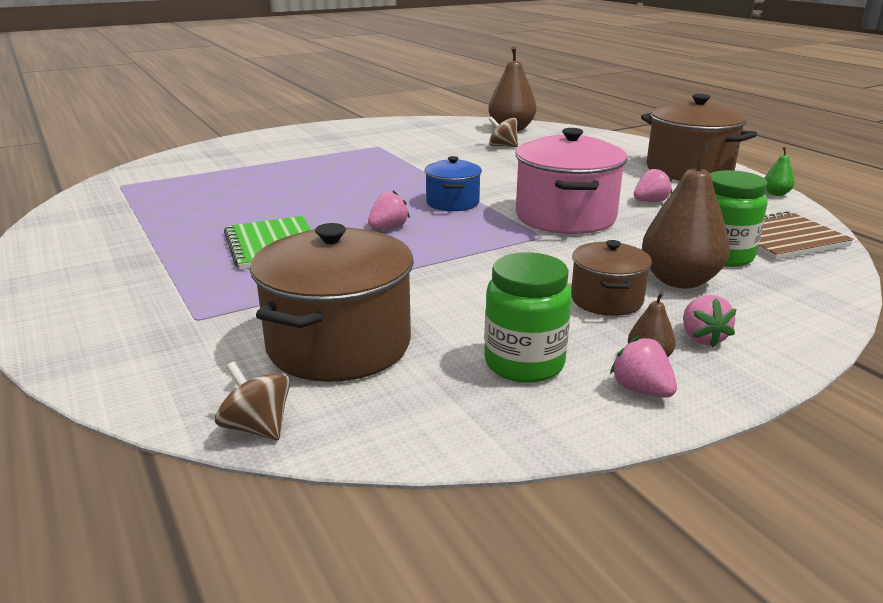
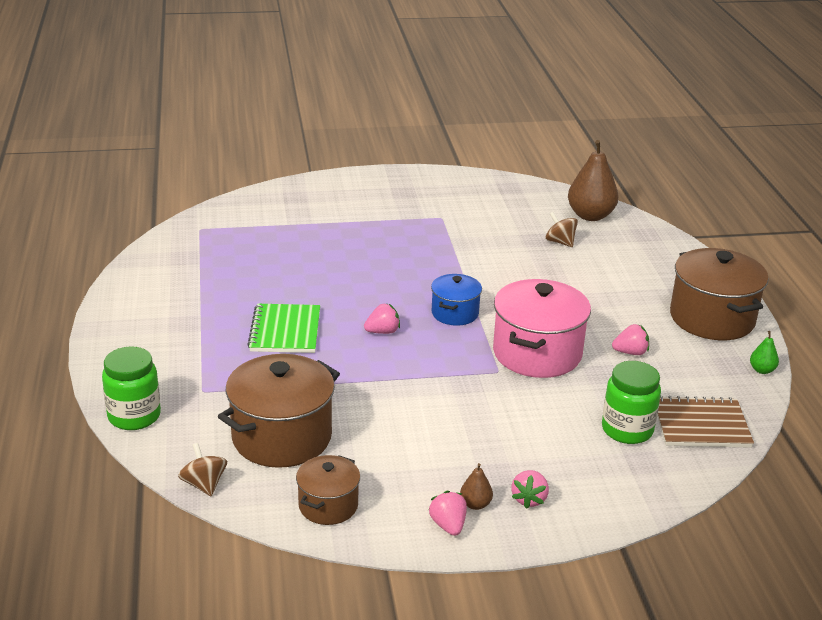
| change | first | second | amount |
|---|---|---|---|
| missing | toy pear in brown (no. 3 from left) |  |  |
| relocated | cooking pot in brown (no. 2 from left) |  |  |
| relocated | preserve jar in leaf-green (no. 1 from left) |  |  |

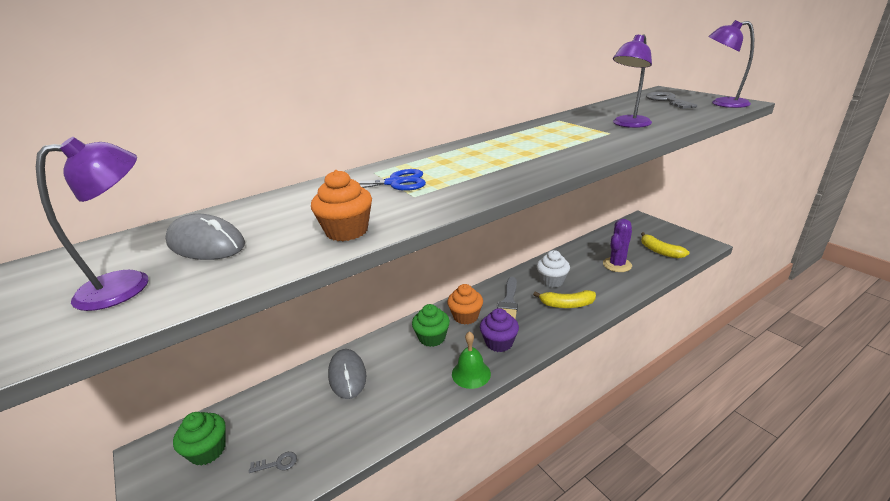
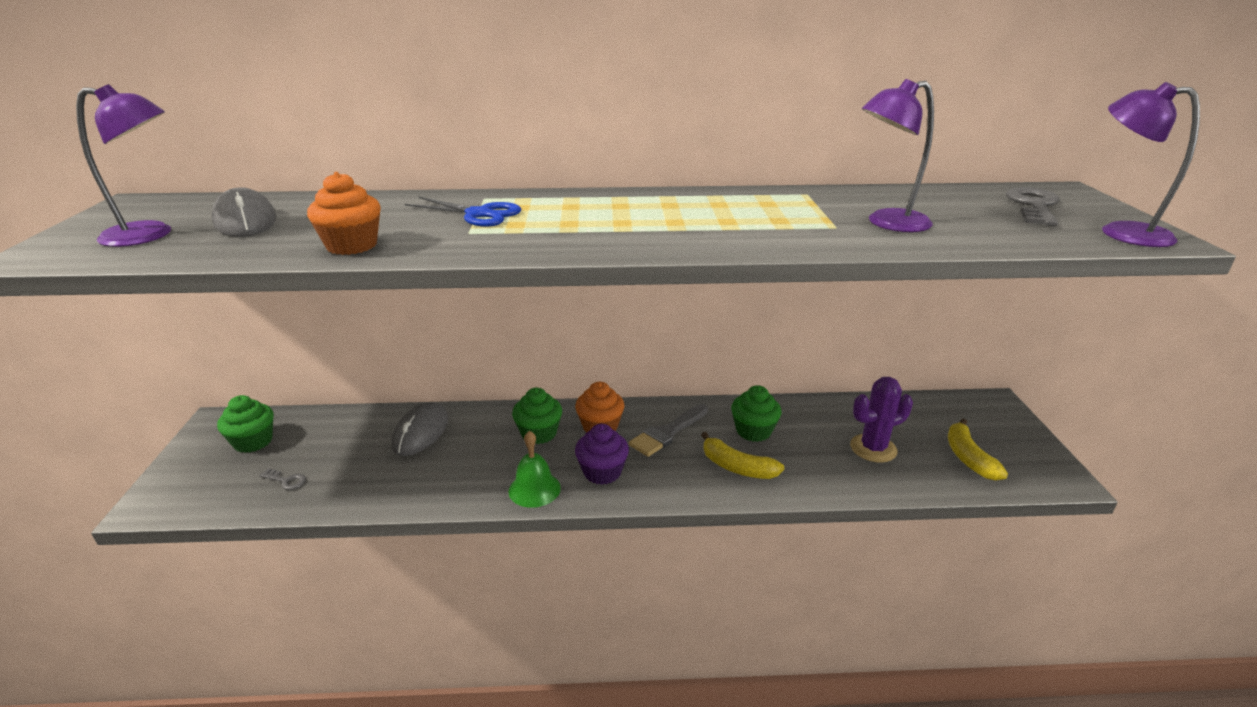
| change | first | second | amount |
|---|---|---|---|
| colour | muffin in pure white | muffin in leaf-green (no. 3 from left) |  |

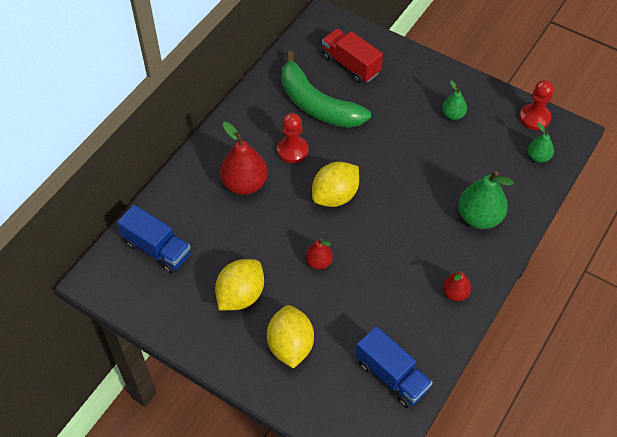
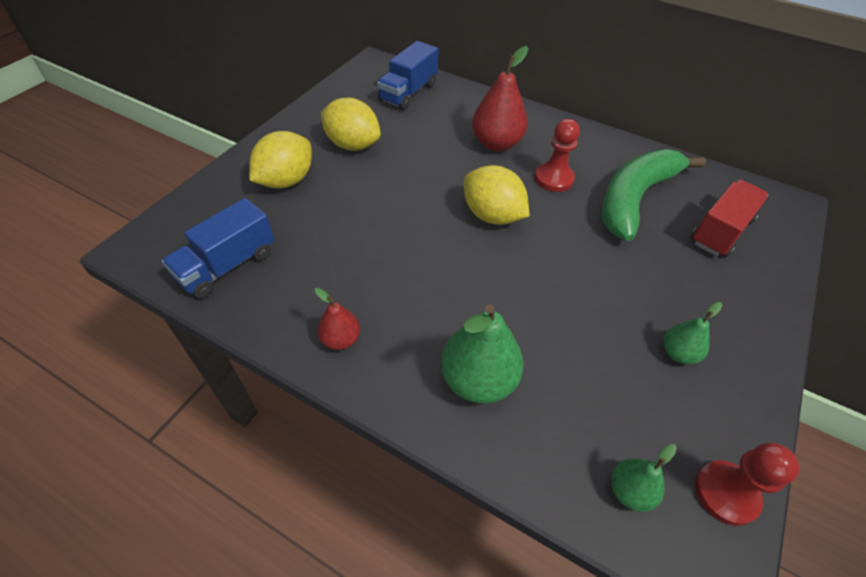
| change | first | second | amount |
|---|---|---|---|
| missing | toy pear in crimson (no. 2 from left) |  |  |
| spun | lemon in yellow (no. 2 from left in the first image) | lemon in yellow (no. 1 from left) | 45 degrees counterclockwise |

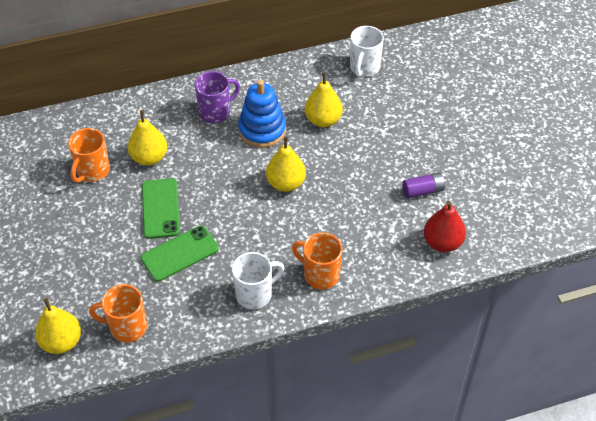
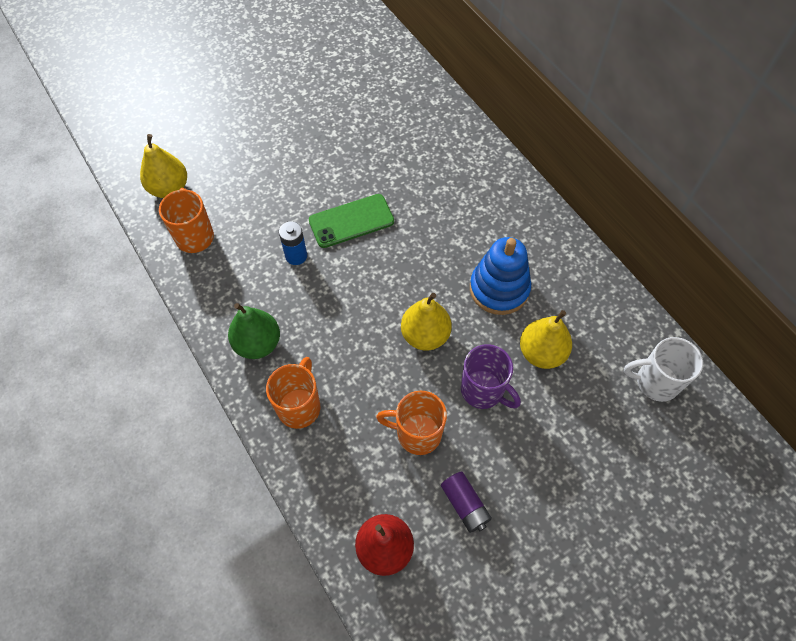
| change | first | second | amount |
|---|---|---|---|
| relocated | coffee mug in purple |  |  |
| missing | toy pear in yellow (no. 2 from left) |  |  |
| relocated | coffee mug in bright orange (no. 1 from left in the first image) | coffee mug in bright orange (no. 3 from left) |  |
| exchanged | phone in leaf-green (no. 2 from left) | AA battery in blue |  |
| exchanged | coffee mug in pure white (no. 1 from left) | toy pear in leaf-green |  |

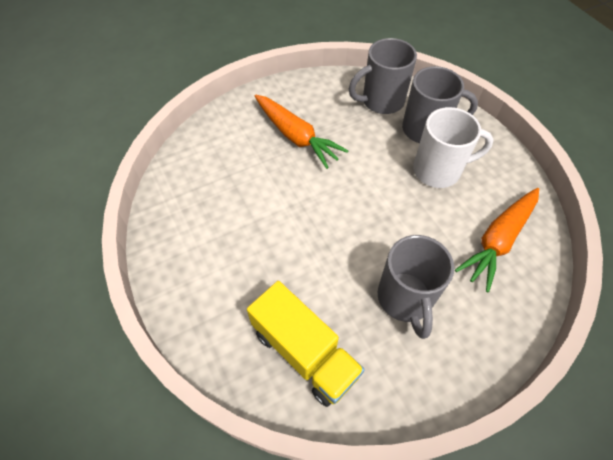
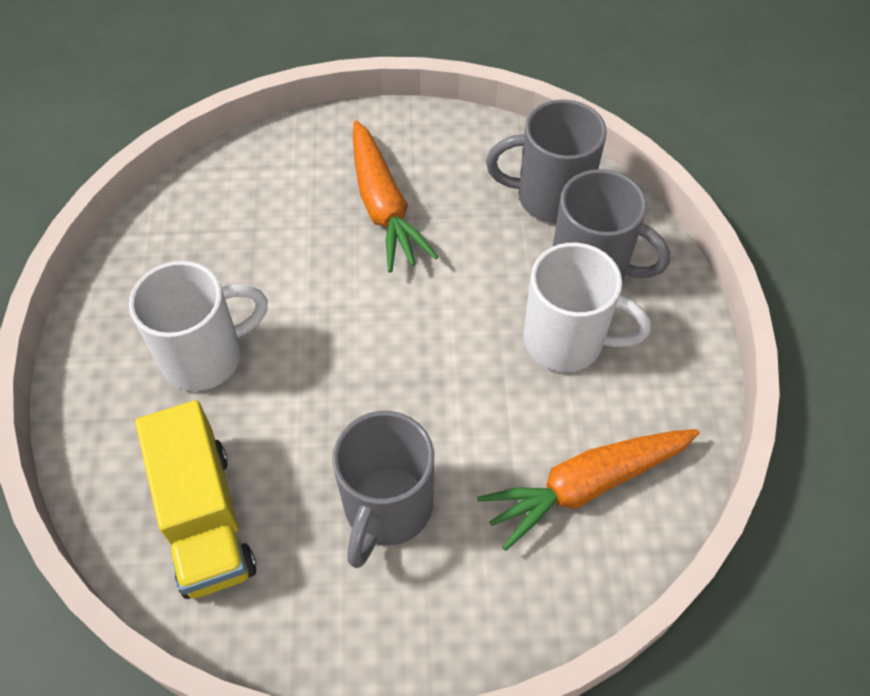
| change | first | second | amount |
|---|---|---|---|
| appeared |  | coffee mug in pure white (no. 1 from left) |  |

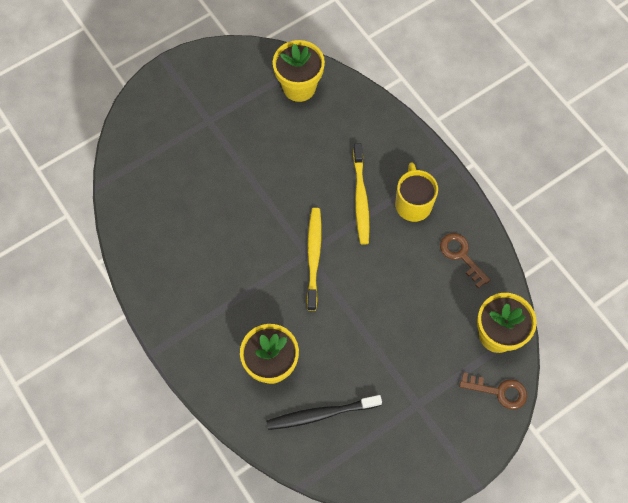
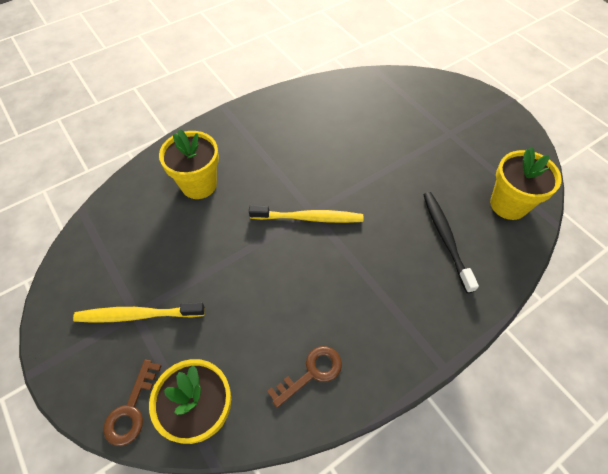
| change | first | second | amount |
|---|---|---|---|
| relocated | toothbrush in yellow (no. 2 from left in the first image) | toothbrush in yellow (no. 1 from left) |  |
| missing | coffee mug in yellow |  |  |
| relocated | toothbrush in ebony |  |  |

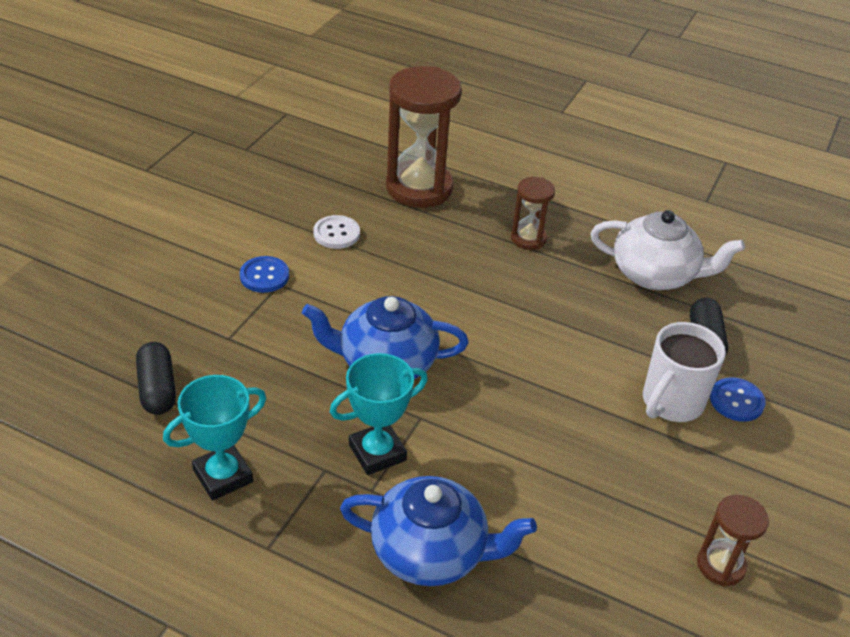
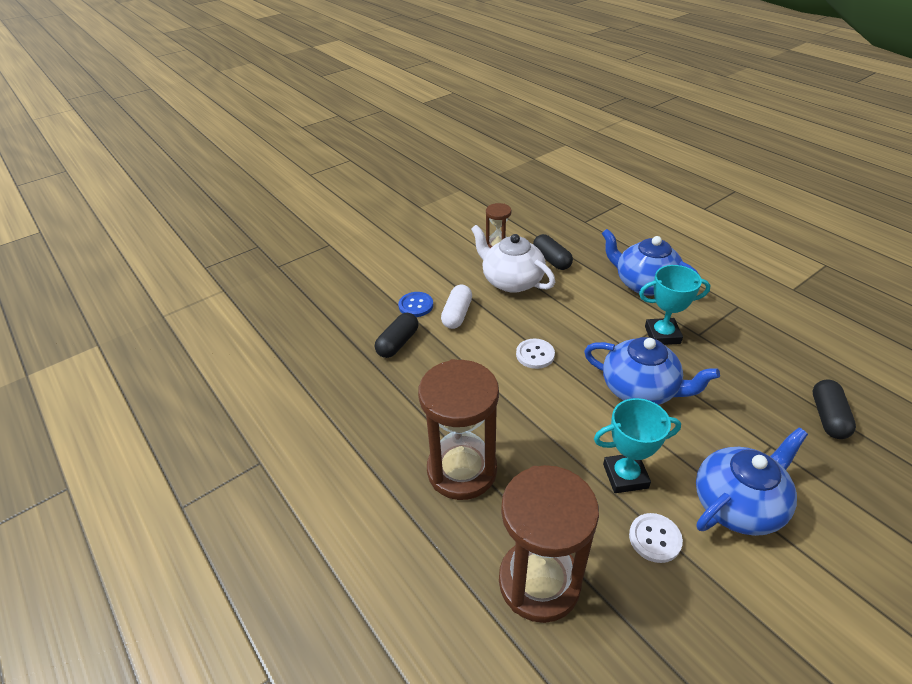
| change | first | second | amount |
|---|---|---|---|
| size | hourglass in brown (no. 2 from left in the first image) | hourglass in brown (no. 1 from left) | x1.96 |
| relocated | china teapot in pure white |  |  |
| exchanged | sewing button in blue (no. 1 from left) | china teapot in blue (no. 3 from left) |  |
| exchanged | coffee mug in pure white | pill in pure white |  |
| relocated | trophy in aqua (no. 1 from left) |  |  |
| appeared |  | pill in ebony (no. 2 from left) |  |
| appeared |  | sewing button in pure white (no. 1 from left) |  |

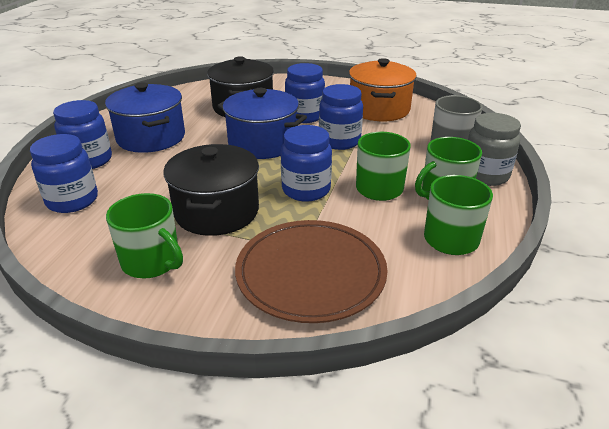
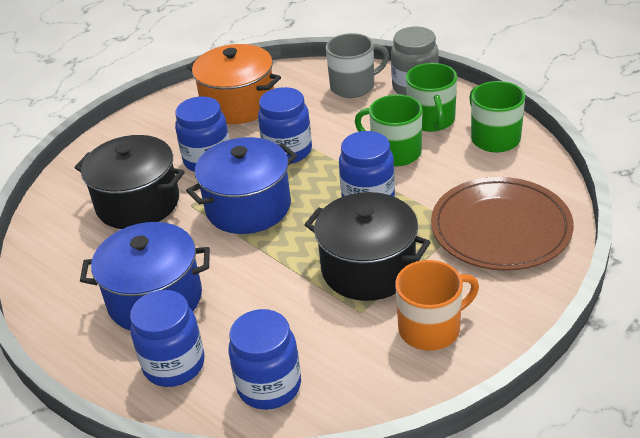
| change | first | second | amount |
|---|---|---|---|
| colour | coffee mug in leaf-green (no. 1 from left) | coffee mug in bright orange |  |

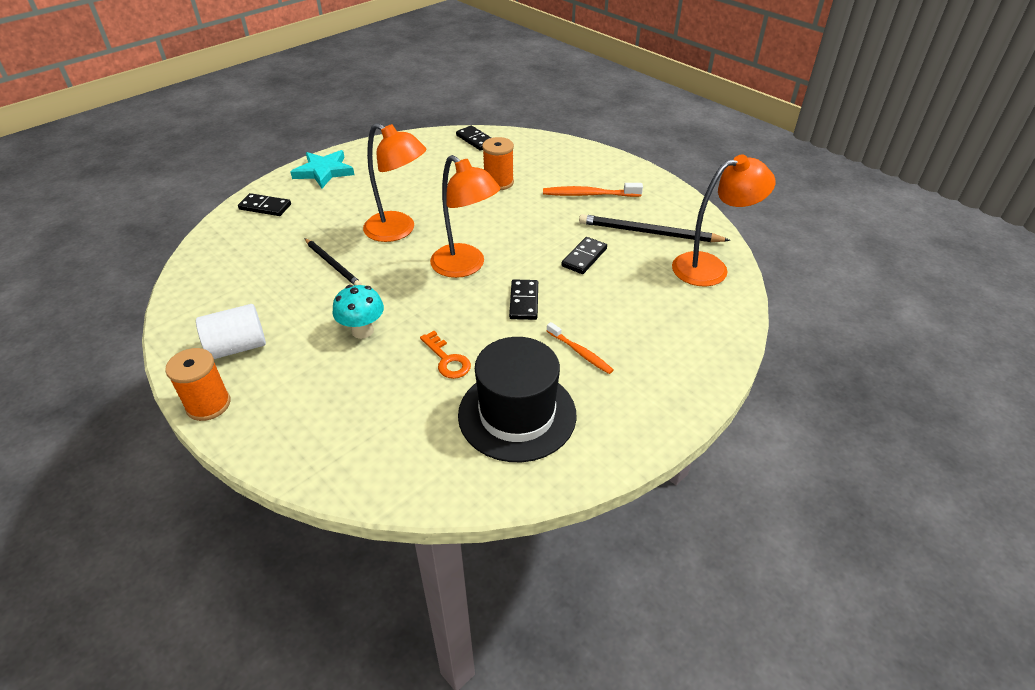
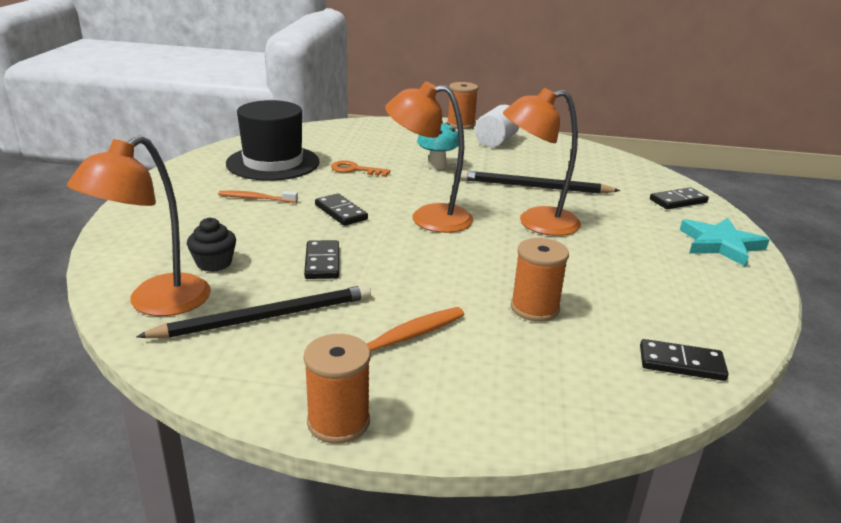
| change | first | second | amount |
|---|---|---|---|
| size | pencil in ebony (no. 1 from left in the first image) | pencil in ebony (no. 2 from left) | x1.53 |
| appeared |  | muffin in ebony |  |
| appeared |  | reel of thread in bright orange (no. 1 from left) |  |

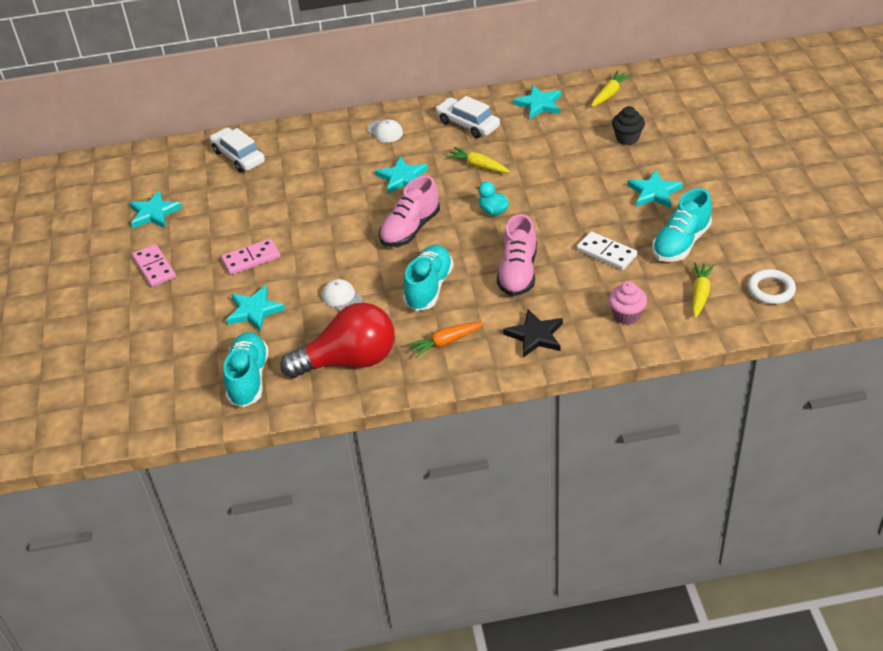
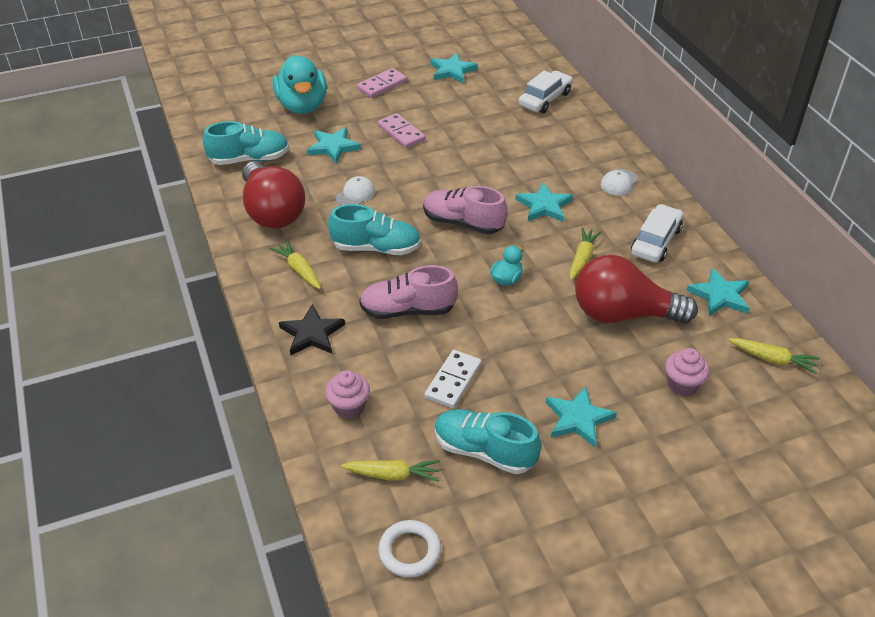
| change | first | second | amount |
|---|---|---|---|
| colour | muffin in ebony | muffin in rosy (no. 2 from left) |  |
| colour | carrot in bright orange | carrot in yellow (no. 1 from left) |  |
| appeared |  | rubber duck in aqua (no. 1 from left) |  |
| appeared |  | lightbulb in crimson (no. 2 from left) |  |

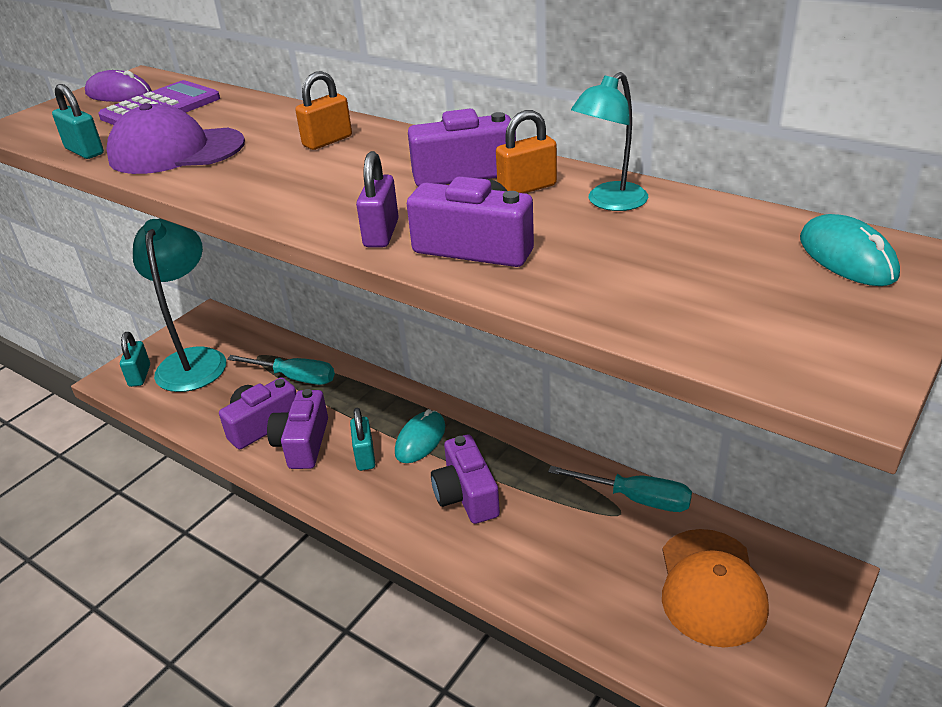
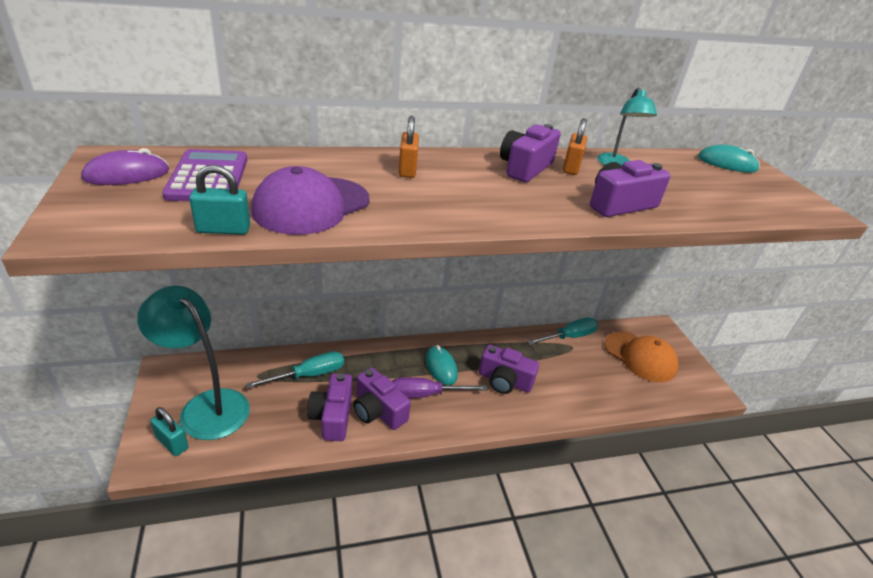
| change | first | second | amount |
|---|---|---|---|
| missing | small lock in purple |  |  |
| exchanged | small lock in aqua (no. 3 from left) | hand screwdriver in purple |  |

